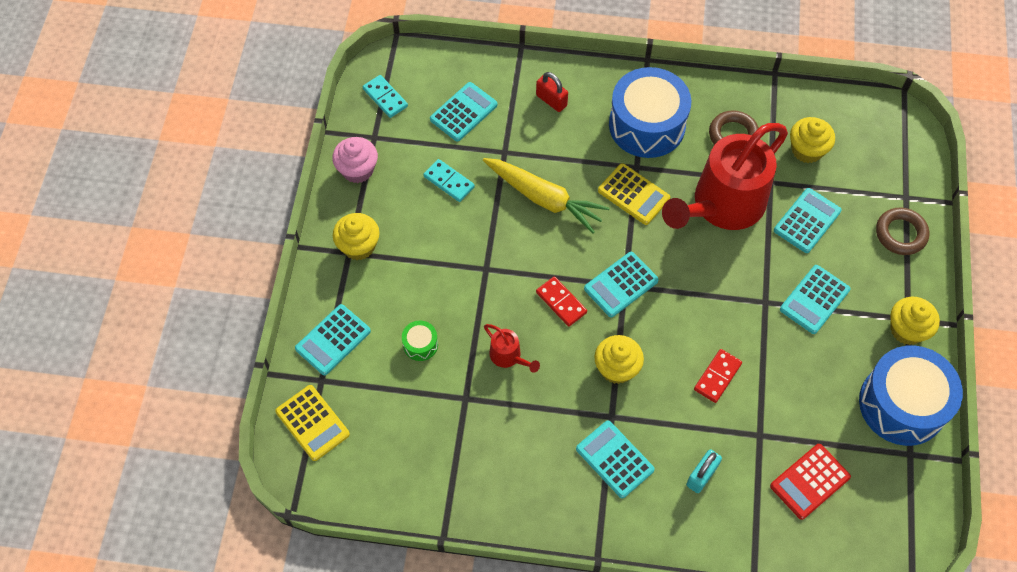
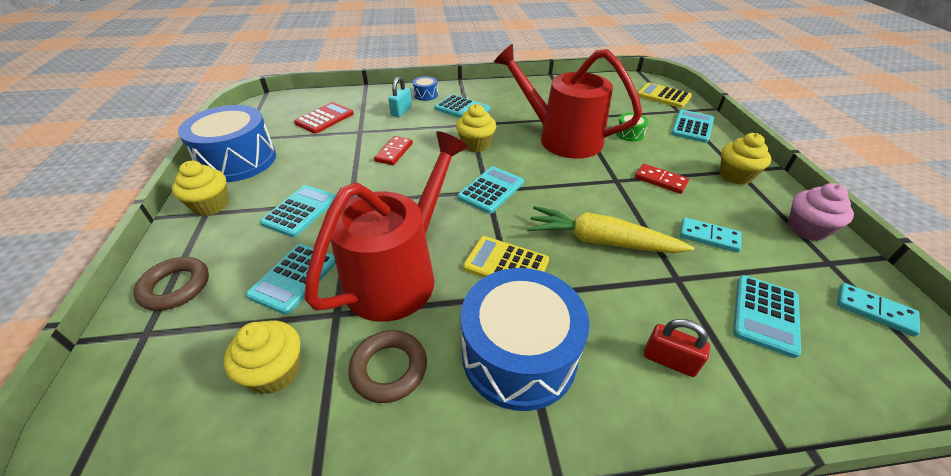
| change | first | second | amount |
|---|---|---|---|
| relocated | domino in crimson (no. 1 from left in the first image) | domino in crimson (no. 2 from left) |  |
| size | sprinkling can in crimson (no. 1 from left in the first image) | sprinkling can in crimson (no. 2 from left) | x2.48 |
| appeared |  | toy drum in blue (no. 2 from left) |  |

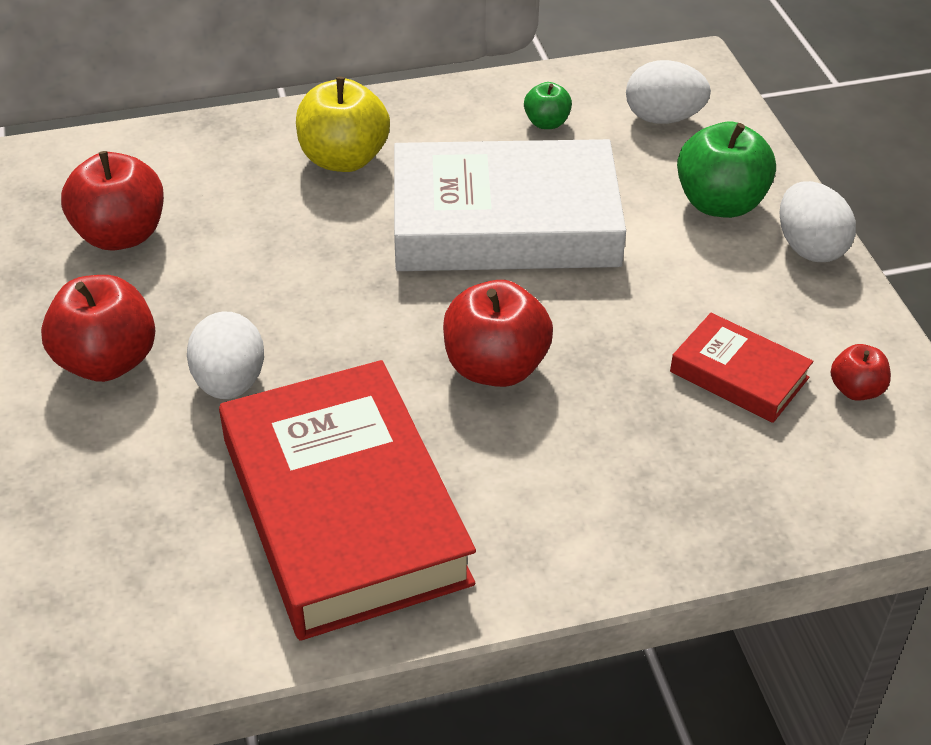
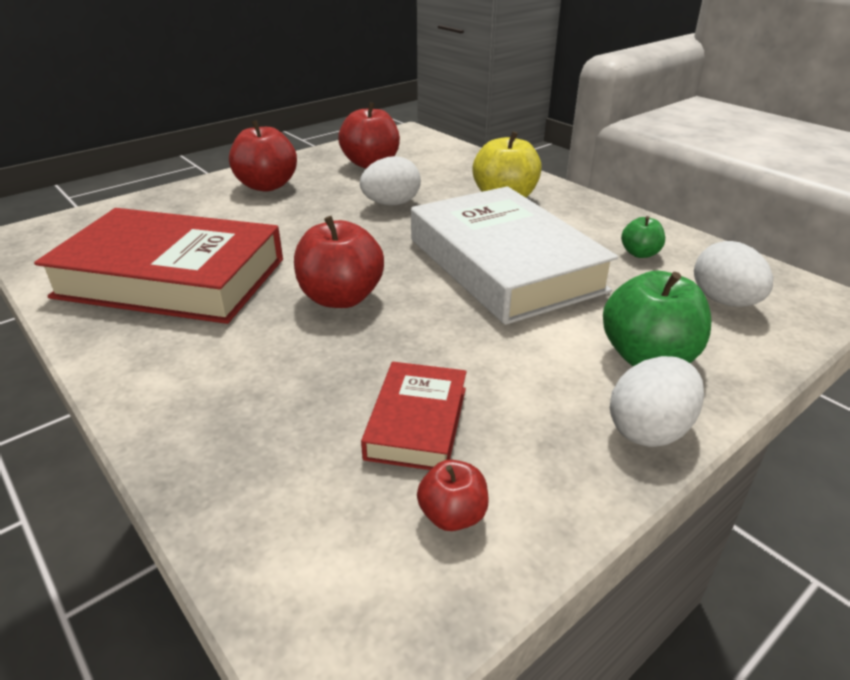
| change | first | second | amount |
|---|---|---|---|
| relocated | toy egg in pure white (no. 1 from left) |  |  |
| spun | book in crimson (no. 1 from left) |  | 60 degrees clockwise |

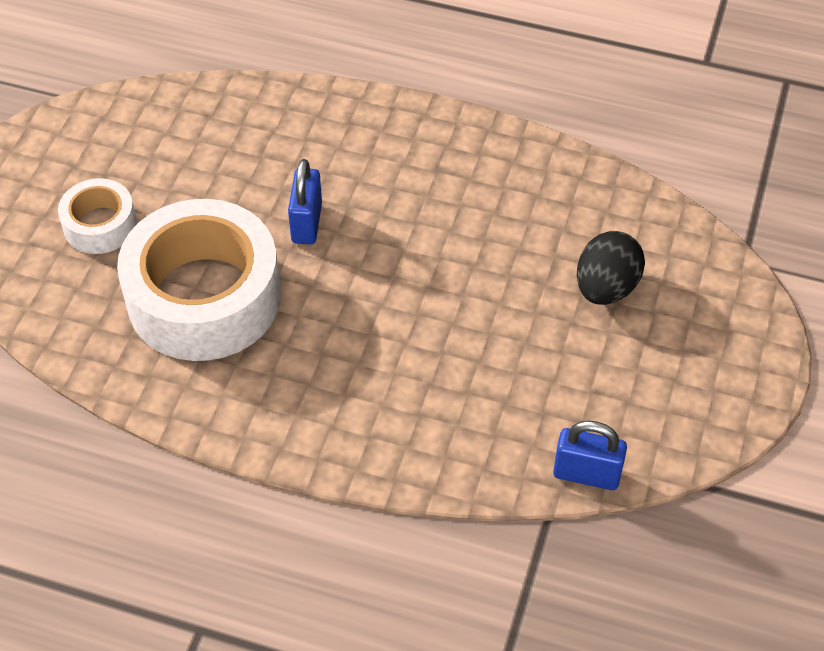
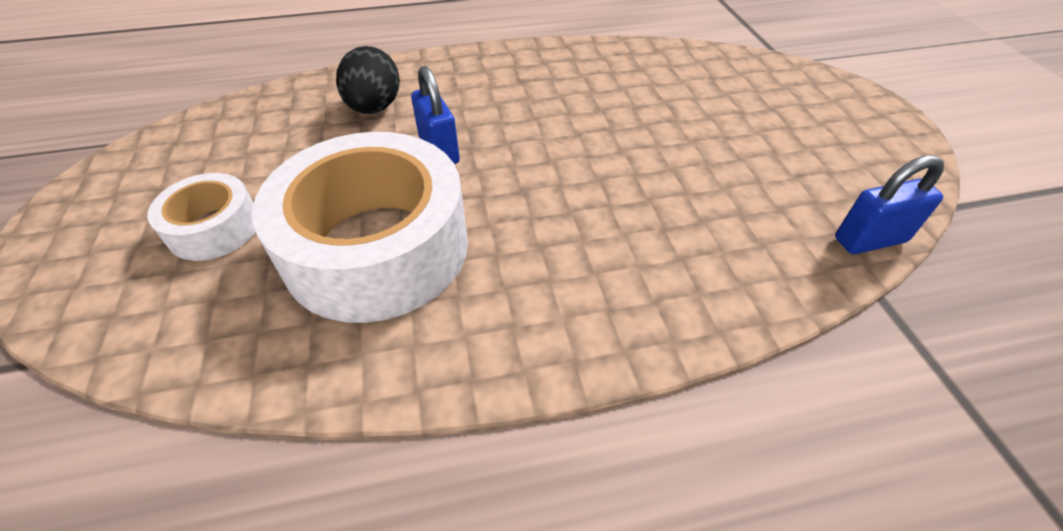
| change | first | second | amount |
|---|---|---|---|
| relocated | toy egg in ebony |  |  |

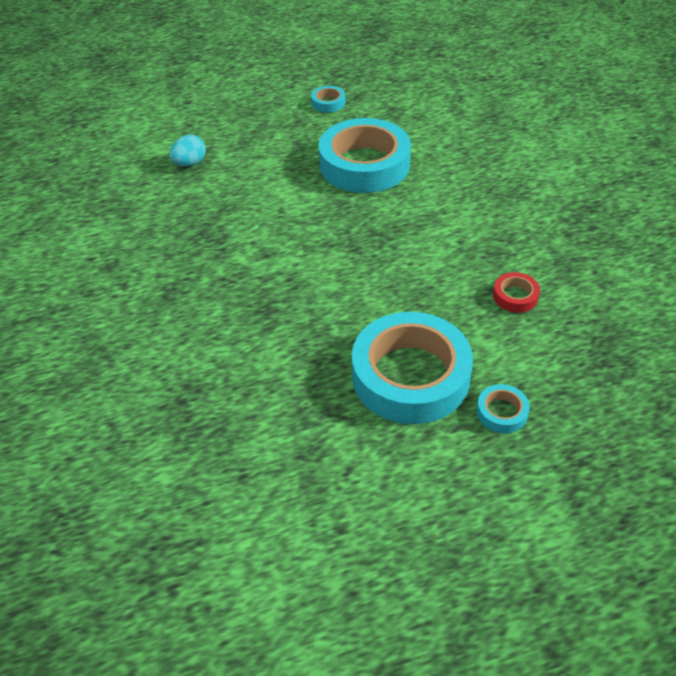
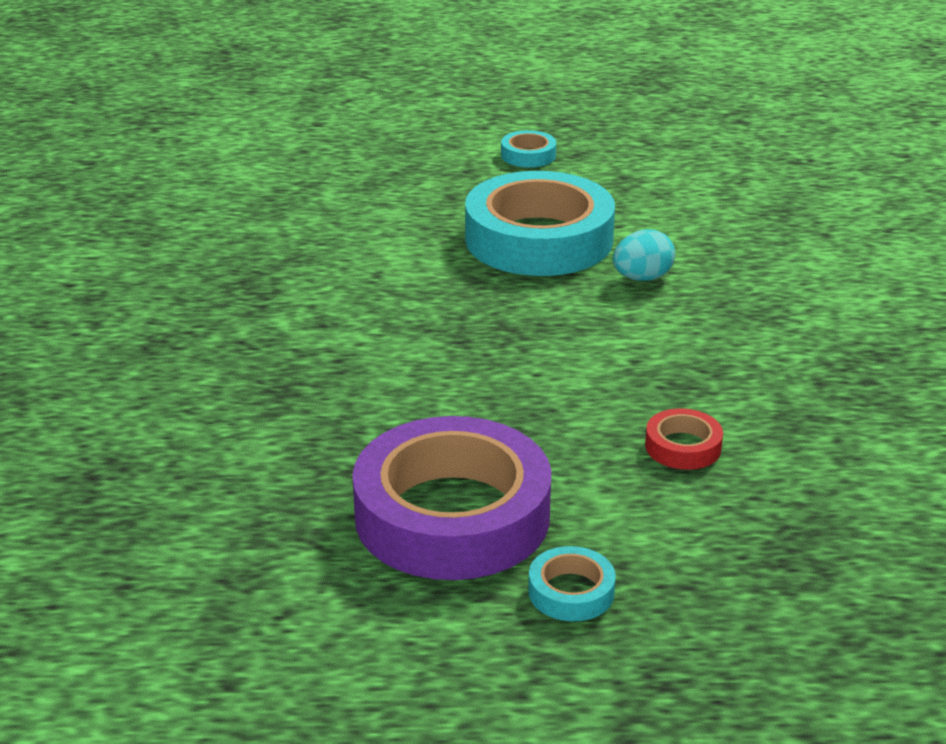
| change | first | second | amount |
|---|---|---|---|
| relocated | toy egg in aqua |  |  |
| colour | sticky tape in aqua (no. 3 from left) | sticky tape in purple |  |

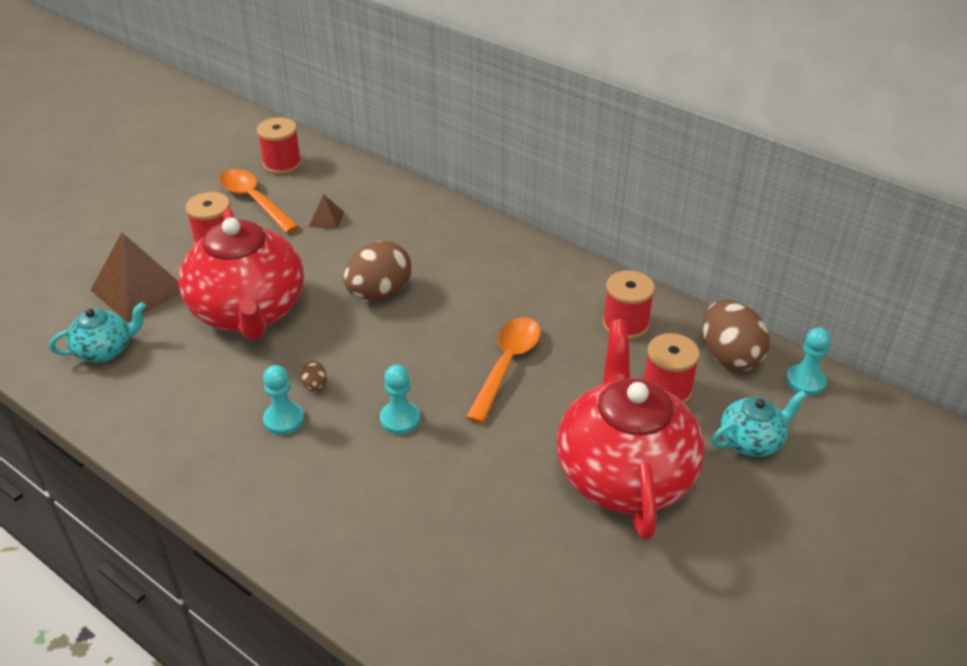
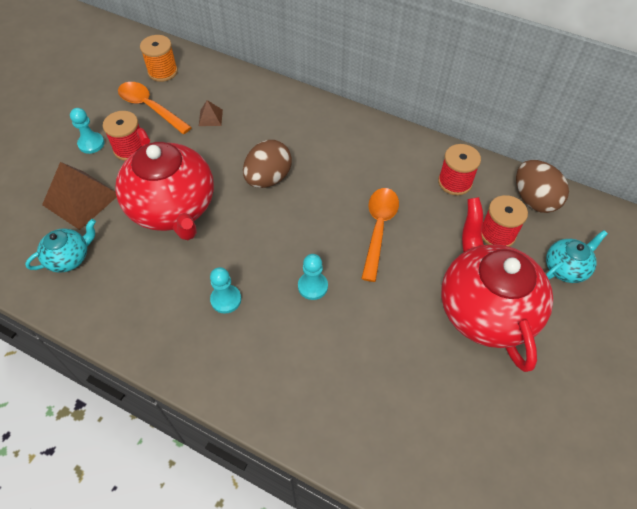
| change | first | second | amount |
|---|---|---|---|
| colour | reel of thread in crimson (no. 2 from left) | reel of thread in bright orange |  |
| relocated | pawn in aqua (no. 3 from left in the first image) | pawn in aqua (no. 1 from left) |  |
| missing | toy egg in brown (no. 1 from left) |  |  |

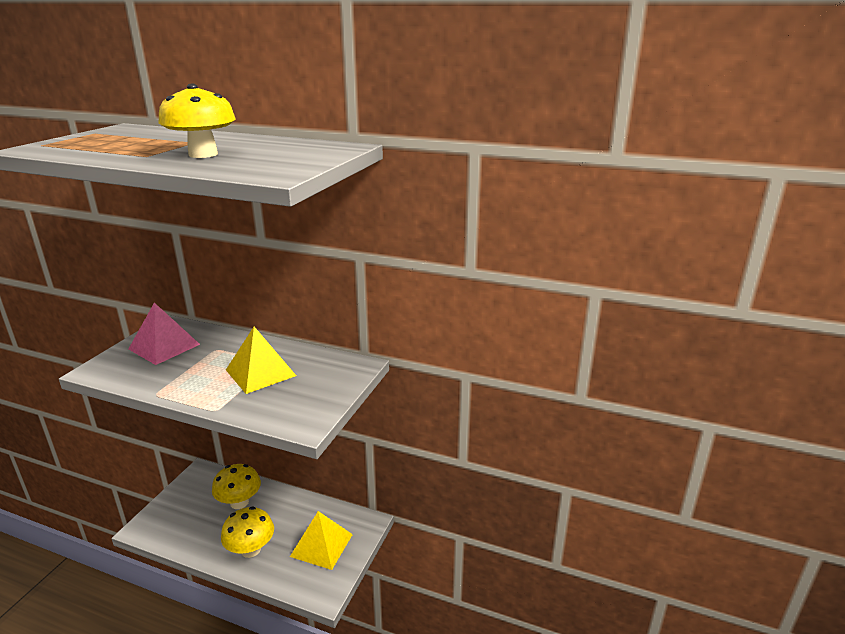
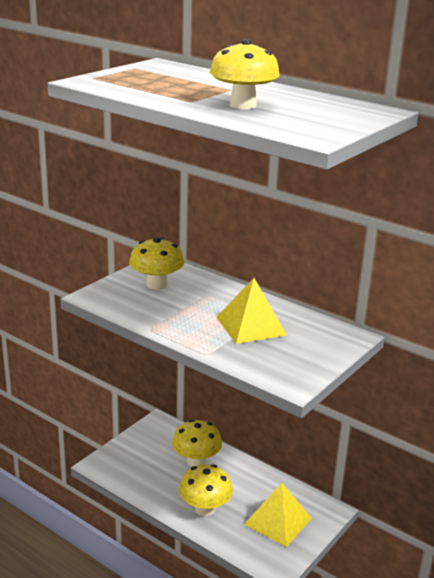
| change | first | second | amount |
|---|---|---|---|
| exchanged | pyramid in rosy | toadstool in yellow (no. 1 from left) |  |

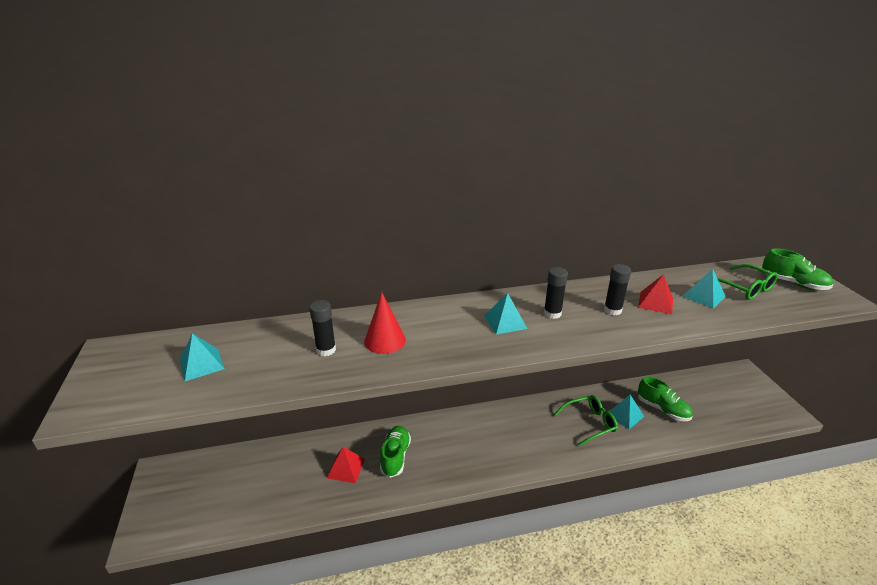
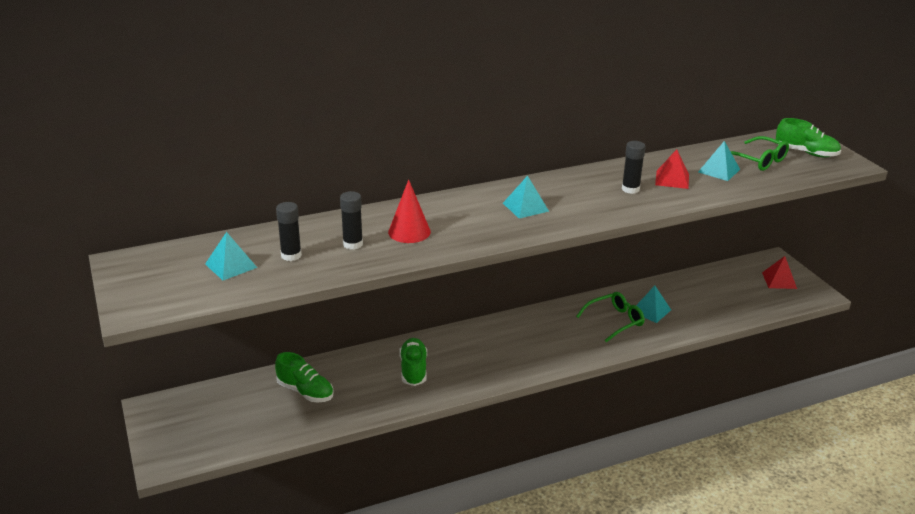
| change | first | second | amount |
|---|---|---|---|
| relocated | glue in ebony (no. 2 from left in the first image) | glue in ebony (no. 1 from left) |  |
| relocated | lace-up shoe in leaf-green (no. 2 from left in the first image) | lace-up shoe in leaf-green (no. 1 from left) |  |
| relocated | pyramid in crimson (no. 1 from left in the first image) | pyramid in crimson (no. 2 from left) |  |

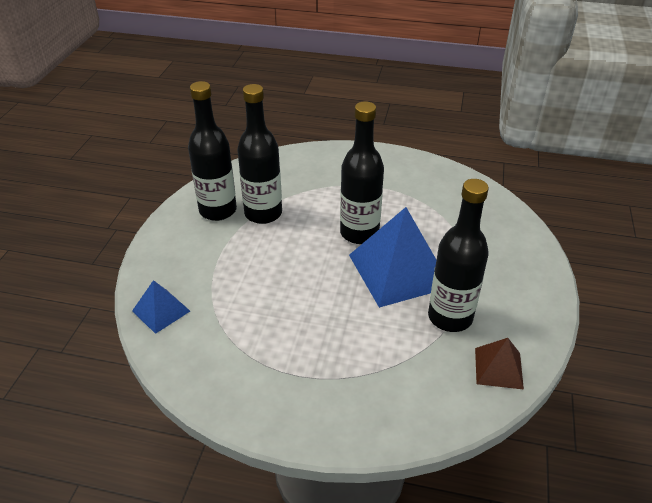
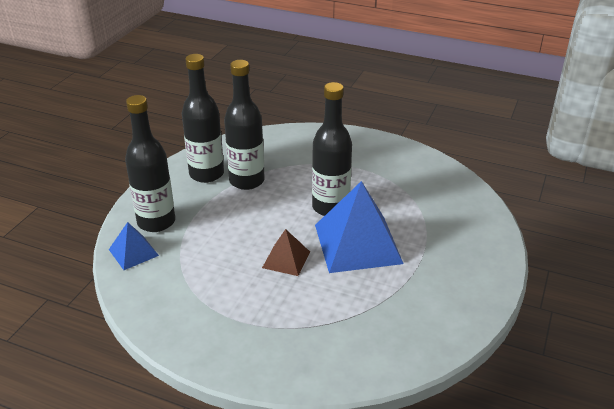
| change | first | second | amount |
|---|---|---|---|
| relocated | drink bottle in ebony (no. 4 from left in the first image) | drink bottle in ebony (no. 1 from left) |  |
| relocated | pyramid in brown |  |  |

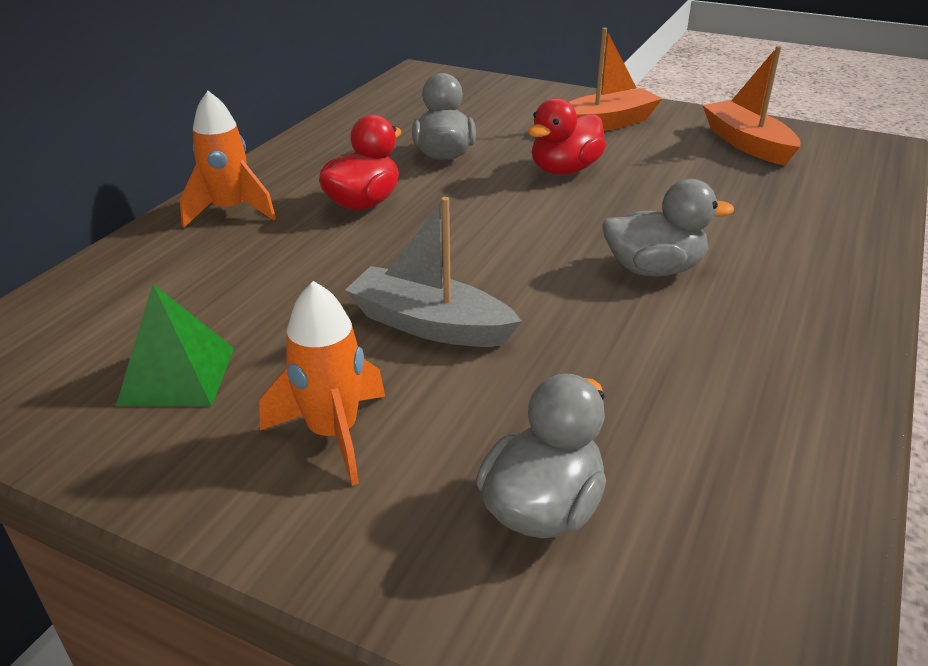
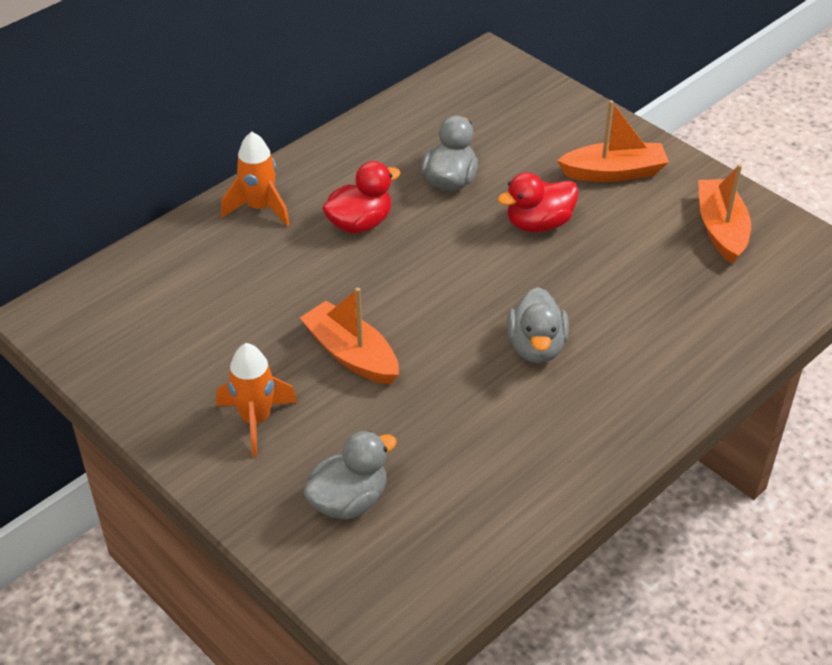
| change | first | second | amount |
|---|---|---|---|
| spun | rubber duck in grey (no. 3 from left) |  | 75 degrees clockwise |
| colour | sailboat in grey | sailboat in bright orange (no. 1 from left) |  |
| missing | pyramid in leaf-green |  |  |

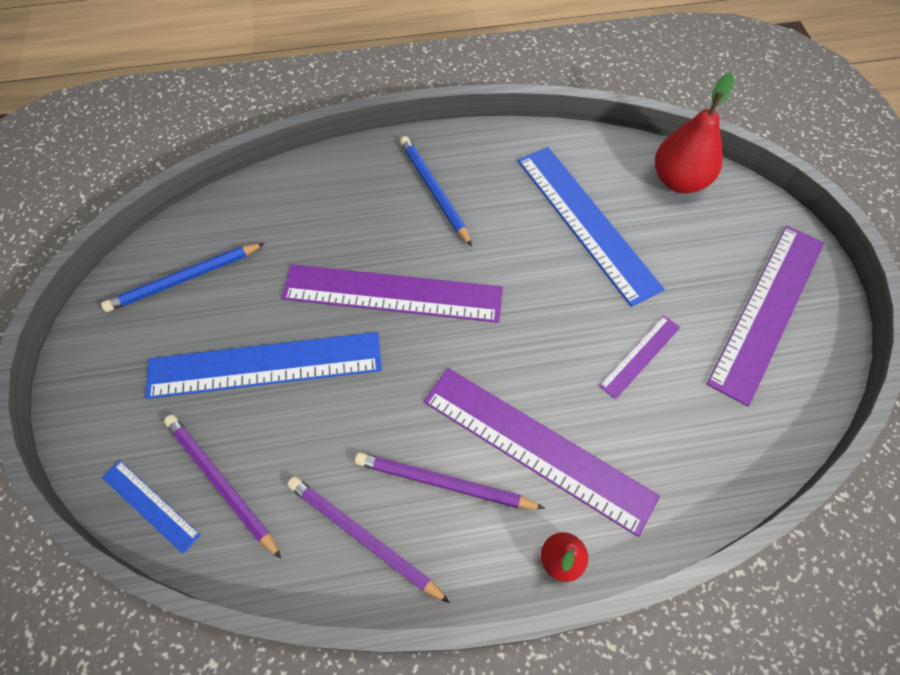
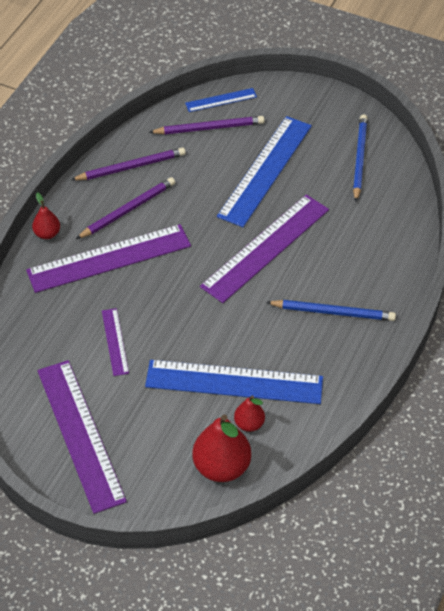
| change | first | second | amount |
|---|---|---|---|
| appeared |  | toy pear in crimson (no. 3 from left) |  |

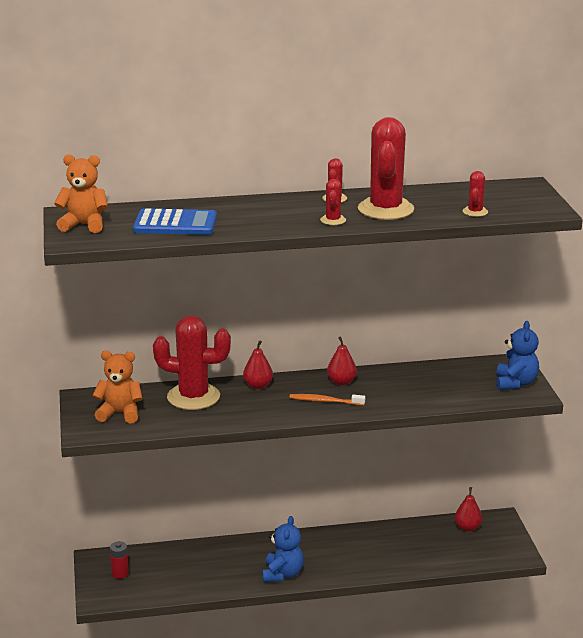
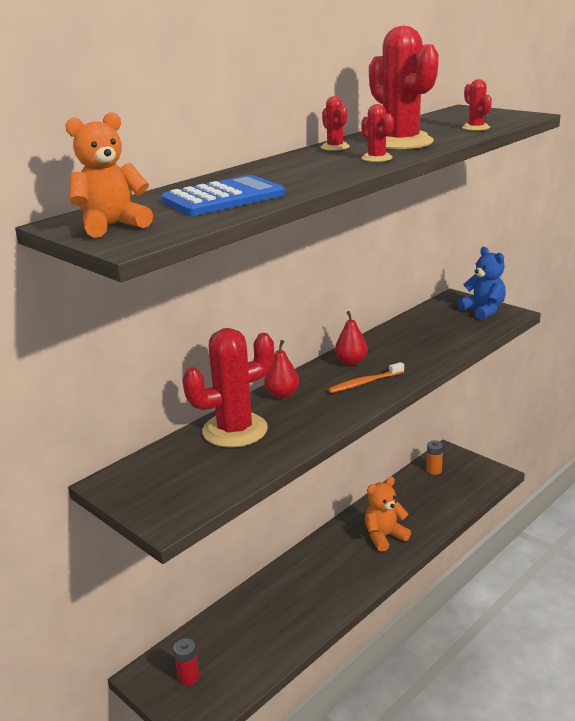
| change | first | second | amount |
|---|---|---|---|
| relocated | teddy in bright orange (no. 2 from left) |  |  |
| exchanged | toy pear in crimson (no. 3 from left) | AA battery in bright orange |  |
| missing | teddy in blue (no. 1 from left) |  |  |

